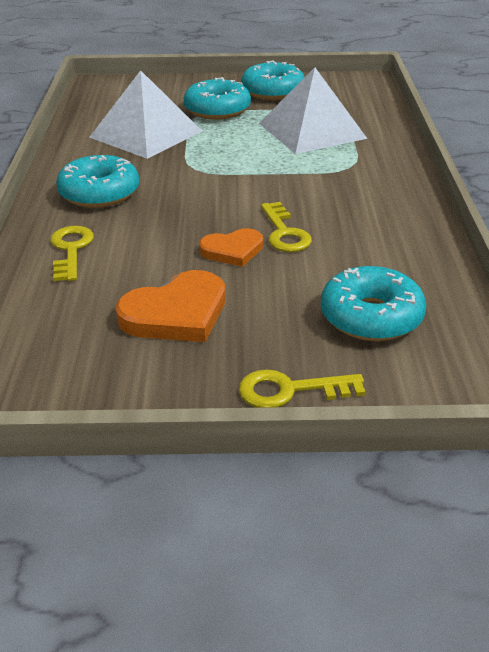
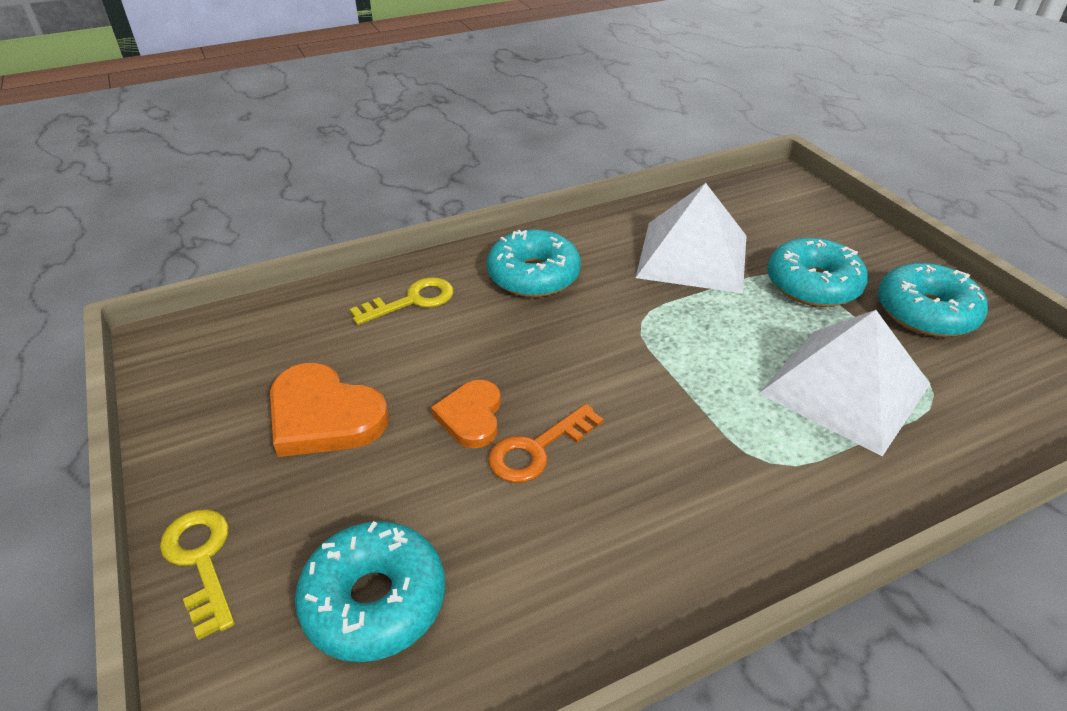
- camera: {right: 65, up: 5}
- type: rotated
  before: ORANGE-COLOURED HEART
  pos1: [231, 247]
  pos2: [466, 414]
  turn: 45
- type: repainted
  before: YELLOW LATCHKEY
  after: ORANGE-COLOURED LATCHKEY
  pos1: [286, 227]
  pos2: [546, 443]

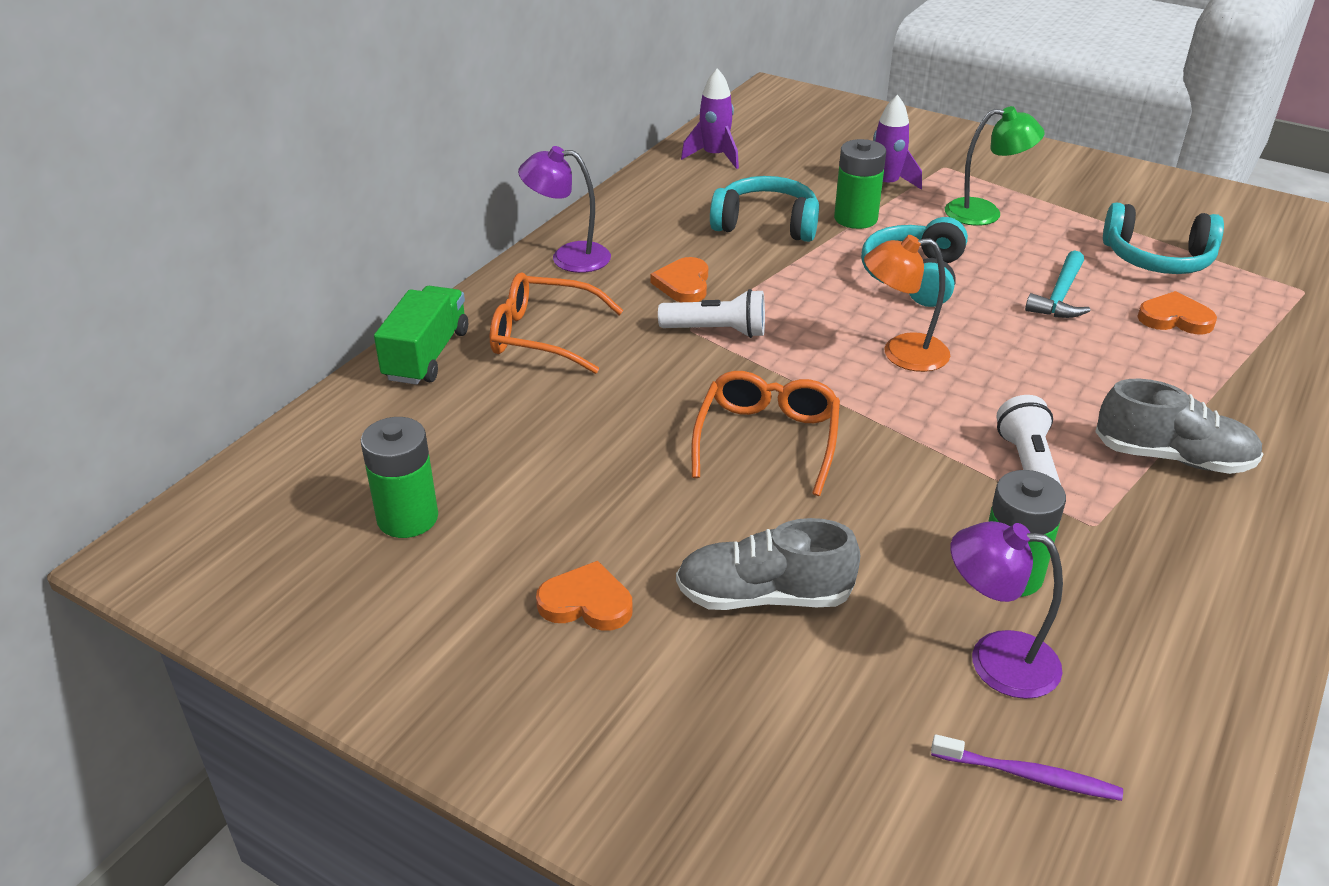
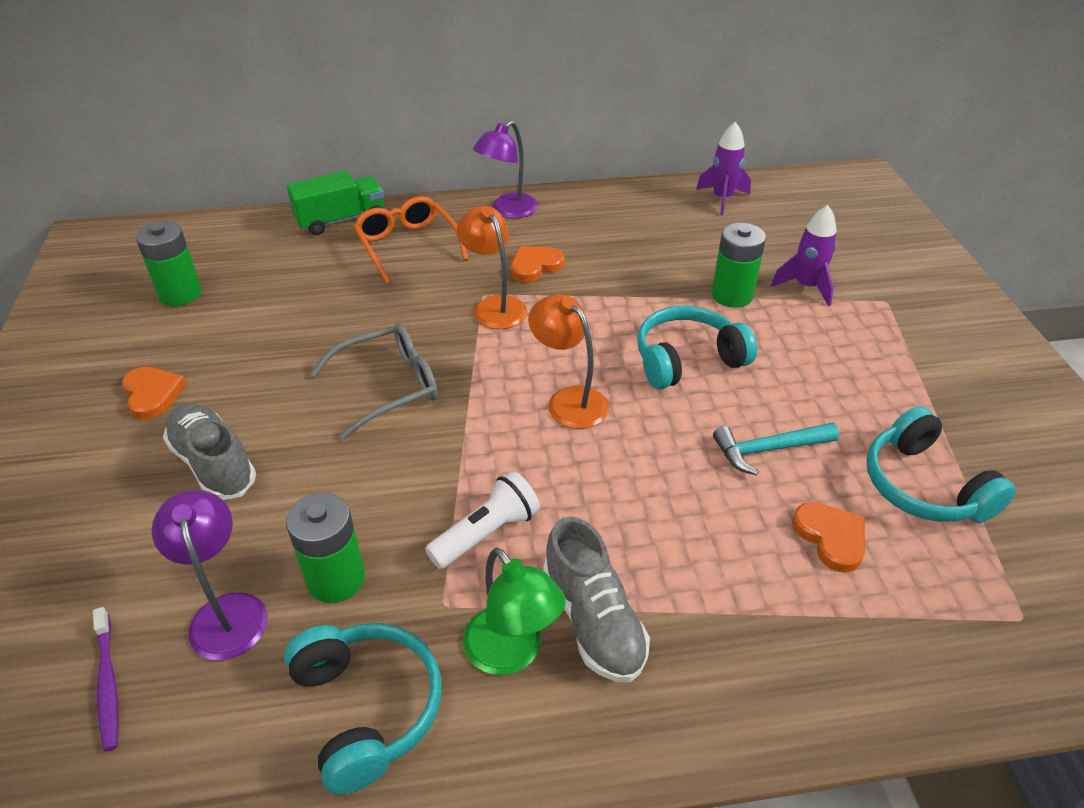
- camera: {right: 50, up: 5}
- type: shifted
  before: AQUA HEADPHONES
  pos1: [764, 209]
  pos2: [363, 709]
- type: repainted
  before: ORANGE-COLOURED SPECTACLES
  after: GREY SPECTACLES
  pos1: [765, 433]
  pos2: [374, 381]
- type: swapped
  before: WHITE POCKET TORCH
  after: ORANGE-COLOURED READING LAMP
  pos1: [711, 313]
  pos2: [492, 267]
- type: shifted
  before: GREEN READING LAMP
  pos1: [995, 166]
  pos2: [514, 611]
- type: rotated
  before: ROYAL PURPLE READING LAMP
  pos1: [564, 209]
  pos2: [505, 169]
  turn: -105

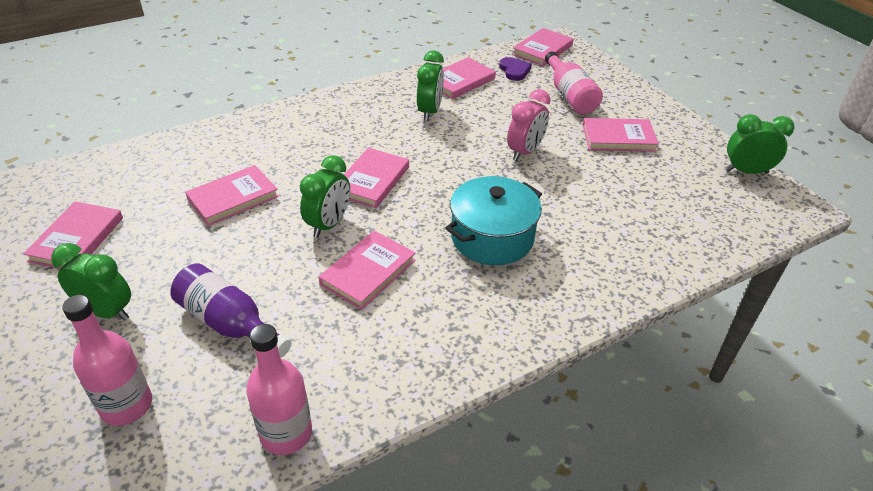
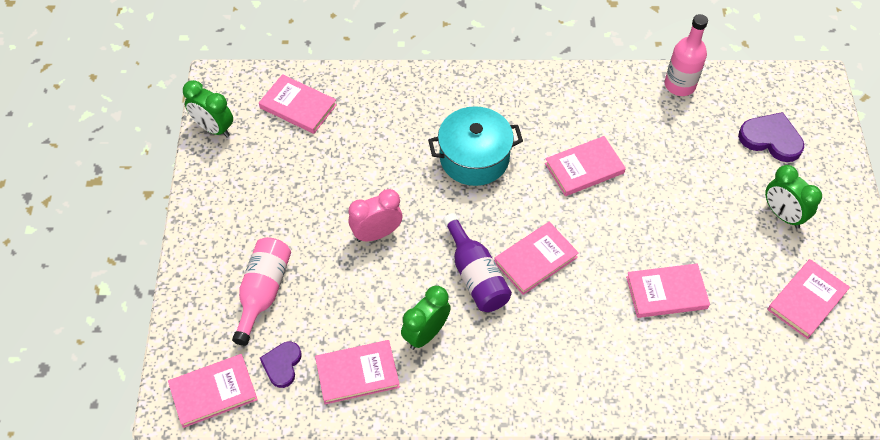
- camera: {right: -150, up: 15}
- type: shifted
  before: ROSE-PINK HARDCOVER
  pos1: [620, 135]
  pos2: [298, 104]
- type: shifted
  before: ROYAL PURPLE FLASK
  pos1: [230, 310]
  pos2: [477, 262]
- type: swapped
  before: ROSE-PINK FLASK
  after: ROYAL PURPLE HEART
  pos1: [107, 360]
  pos2: [771, 137]
- type: gone
  before: GREEN BEDSIDE CLOCK
  pos1: [325, 196]

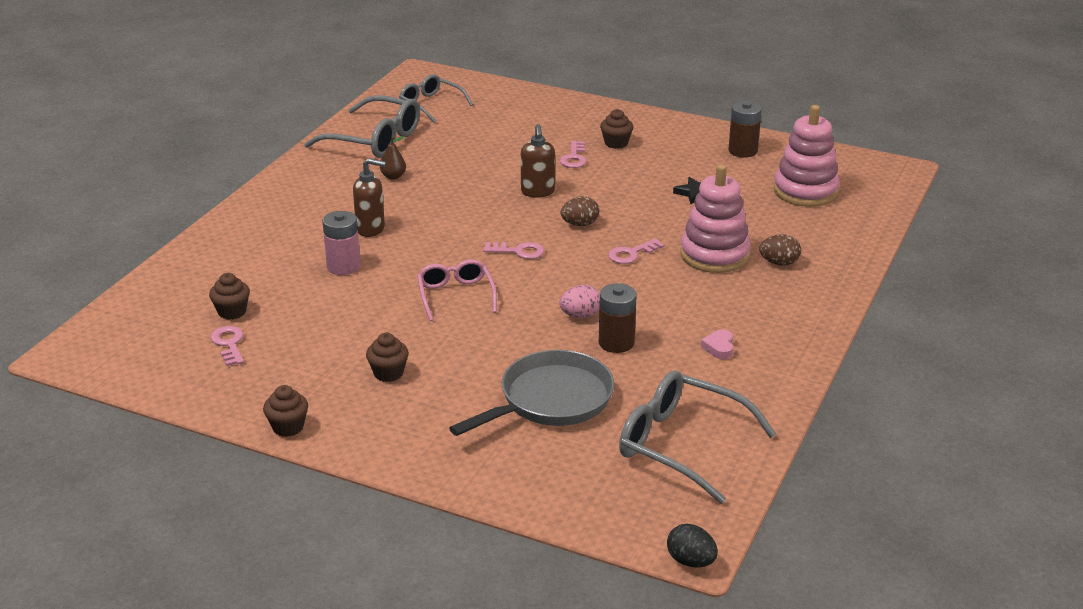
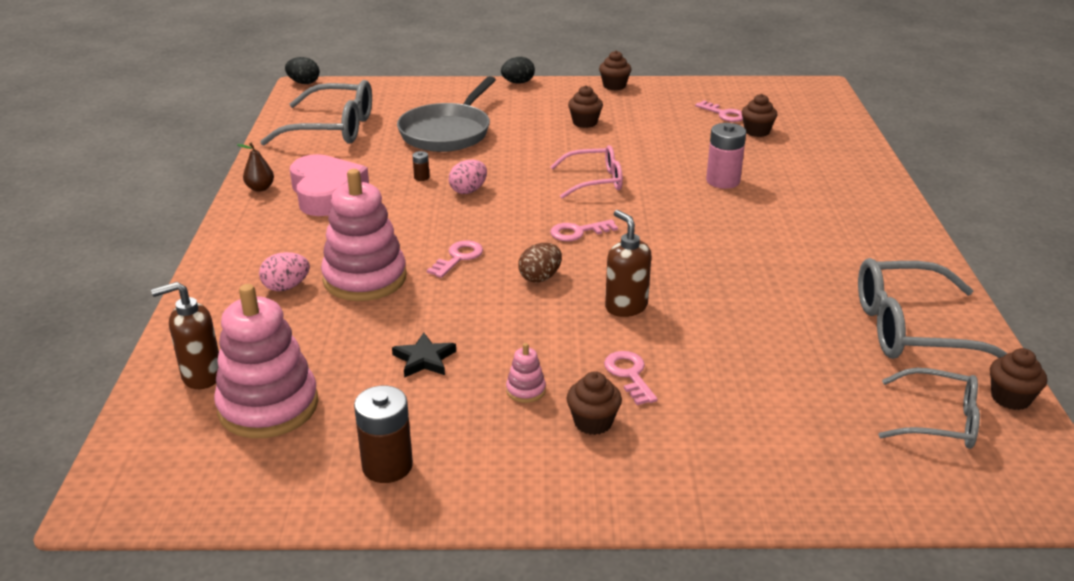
- camera: {right: 155, up: 0}
- type: shifted
  before: RUSSET SOAP DISPENSER
  pos1: [369, 197]
  pos2: [185, 335]
- type: shifted
  before: RUSSET PEAR FRUIT
  pos1: [393, 158]
  pos2: [255, 167]
- type: repainted
  before: RUSSET TOY EGG
  after: ROSE-PINK TOY EGG
  pos1: [780, 250]
  pos2: [284, 271]
- type: scaled
  before: ROSE-PINK HEART
  pos1: [717, 344]
  pos2: [329, 185]
  scale: 2.45
- type: scaled
  before: RUSSET POWER CELL
  pos1: [618, 318]
  pos2: [421, 166]
  scale: 0.46
- type: new
  after: BLACK TOY EGG
  pos2: [518, 70]
- type: new
  after: ROSE-PINK RING STACKER
  pos2: [526, 373]
- type: rotated
  before: ROSE-PINK SPECTACLES
  pos1: [457, 290]
  pos2: [586, 172]
  turn: -60
- type: new
  after: RUSSET MUFFIN
  pos2: [1018, 379]

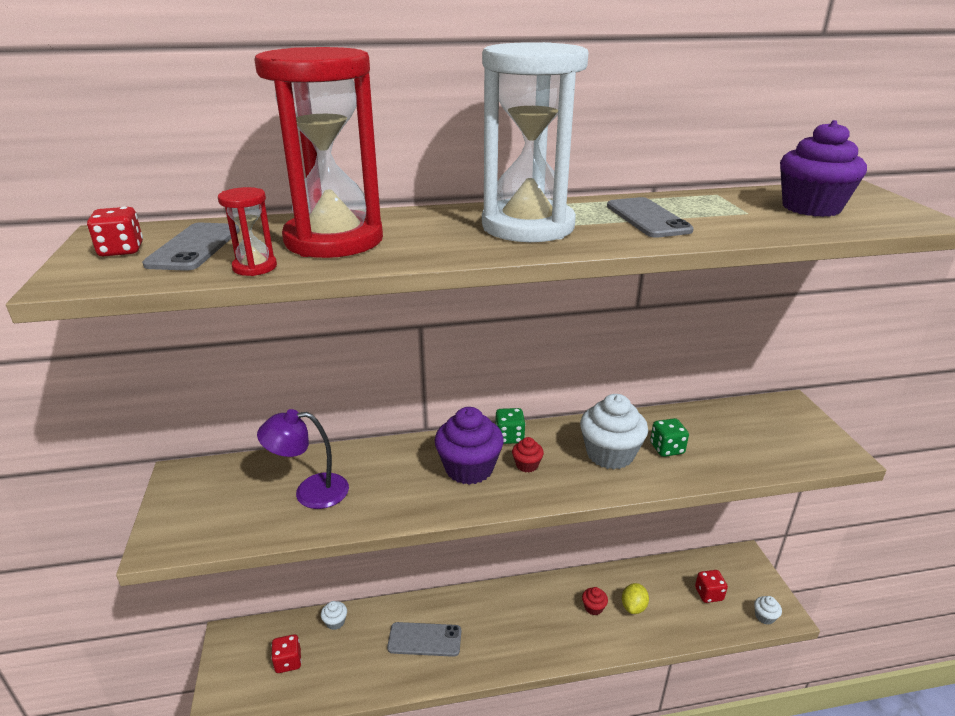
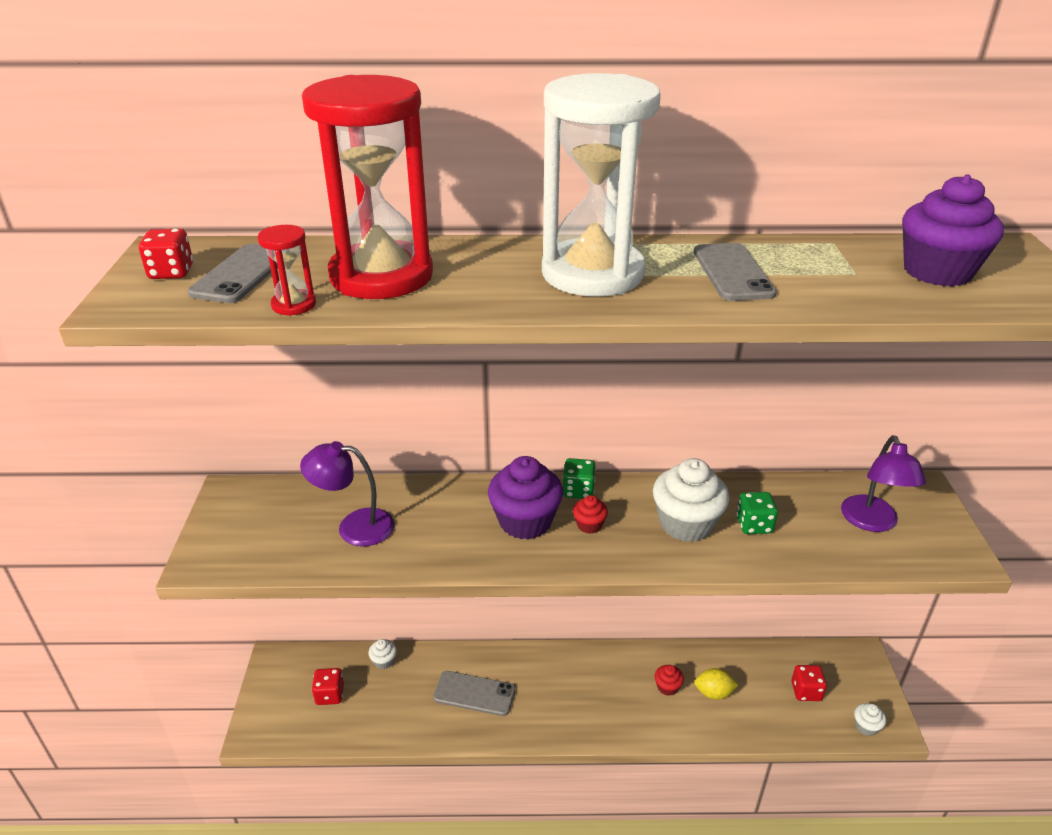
- camera: {right: 10, up: 5}
- type: rotated
  before: YELLOW LEMON
  pos1: [635, 598]
  pos2: [716, 684]
  turn: 60
- type: new
  after: ROYAL PURPLE READING LAMP
  pos2: [883, 483]

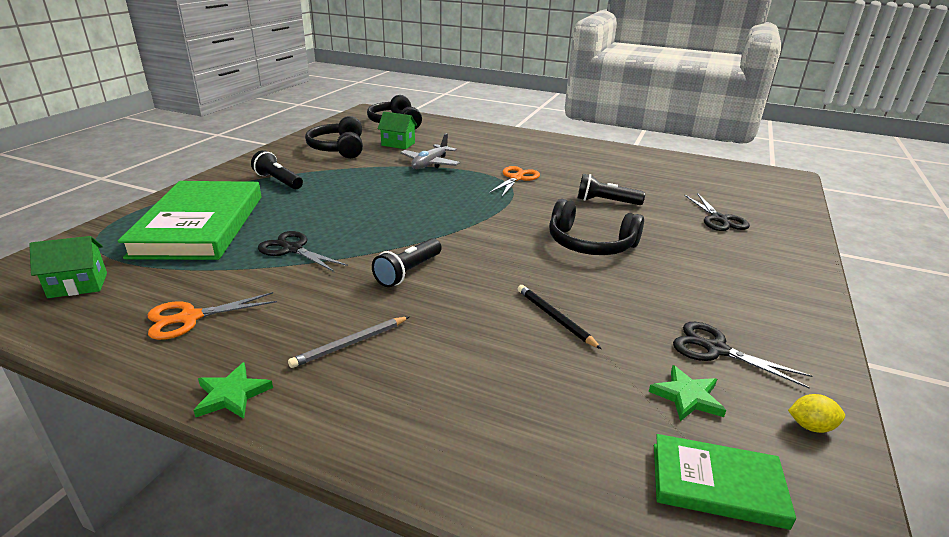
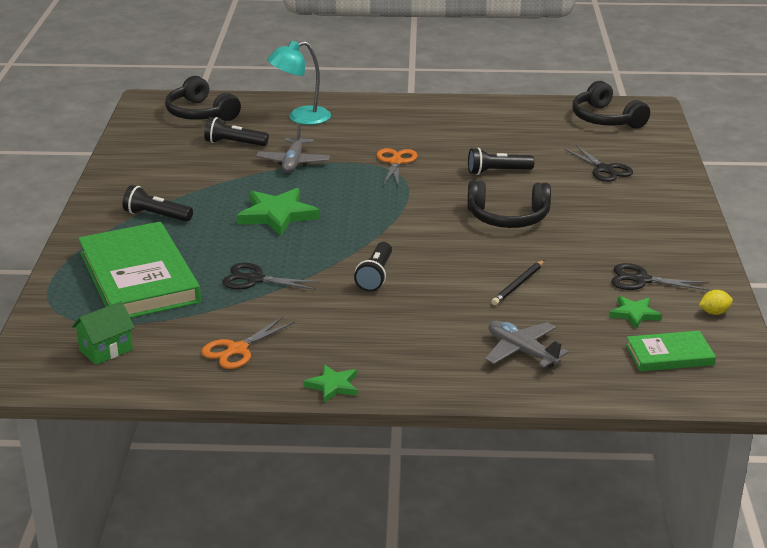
- camera: {right: -20, up: 0}
- type: swapped
  before: GREEN HOUSE
  after: BLACK POCKET TORCH
  pos1: [397, 130]
  pos2: [236, 131]
- type: new
  after: GREEN STAR
  pos2: [278, 212]
- type: new
  after: AQUA READING LAMP
  pos2: [299, 83]
- type: new
  after: GREY PLANE
  pos2: [527, 344]
- type: rotated
  before: BLACK WOODEN PENCIL
  pos1: [560, 317]
  pos2: [517, 282]
  turn: -90
- type: shifted
  before: BLACK HEADPHONES
  pos1: [334, 137]
  pos2: [611, 105]
- type: gone
  before: GREY WOODEN PENCIL
  pos1: [349, 342]

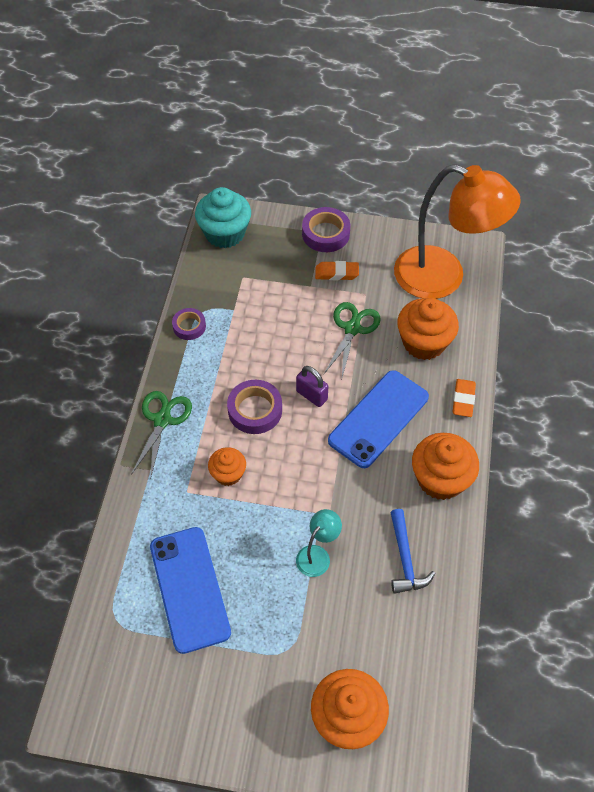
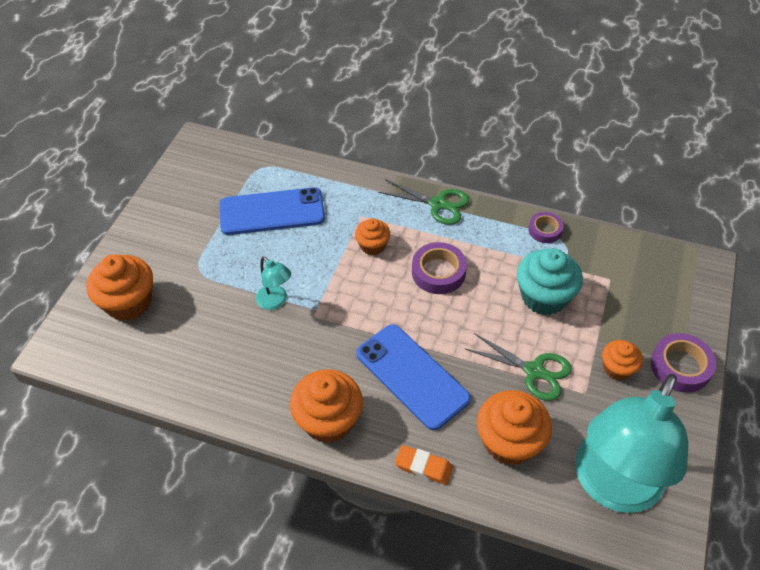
- camera: {right: 100, up: -5}
- type: shifted
  before: AQUA MUFFIN
  pos1: [223, 217]
  pos2: [550, 281]
- type: repainted
  before: ORANGE-COLOURED READING LAMP
  after: AQUA READING LAMP
  pos1: [457, 231]
  pos2: [631, 443]
- type: swapped
  before: ORANGE-COLOURED PENCIL ERASER
  after: ORANGE-COLOURED MUFFIN
  pos1: [337, 270]
  pos2: [622, 360]
- type: gone
  before: ROYAL PURPLE SMALL LOCK
  pos1: [312, 386]
- type: gone
  before: BLUE CARPENTER'S HAMMER
  pos1: [412, 551]

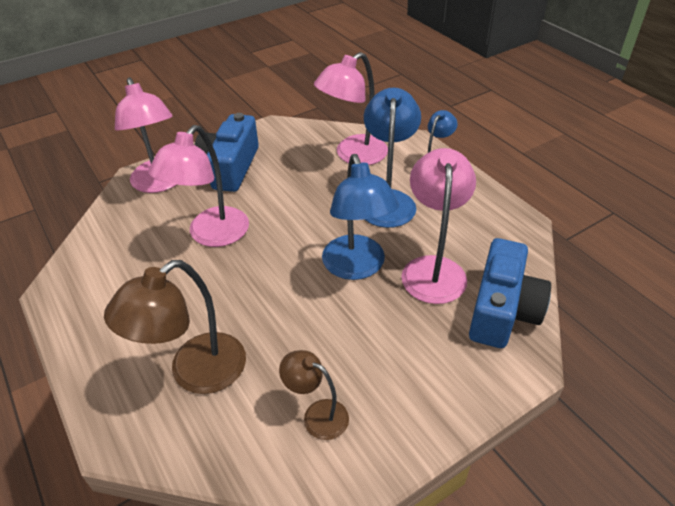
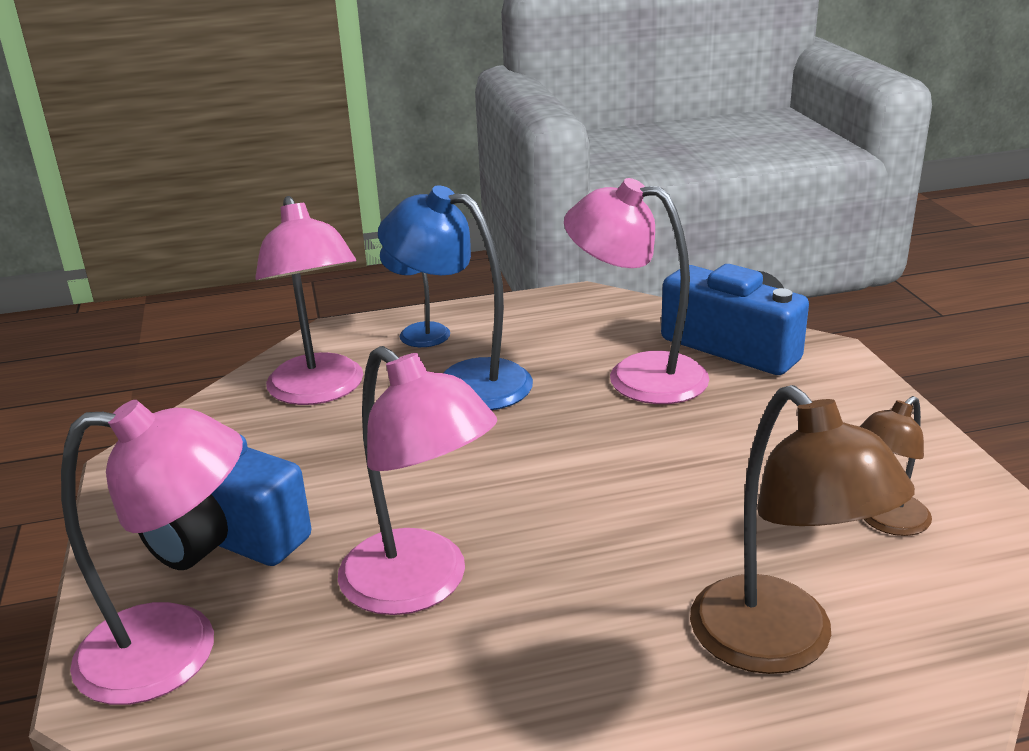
- camera: {right: -70, up: -15}
- type: gone
  before: BLUE READING LAMP
  pos1: [360, 217]

